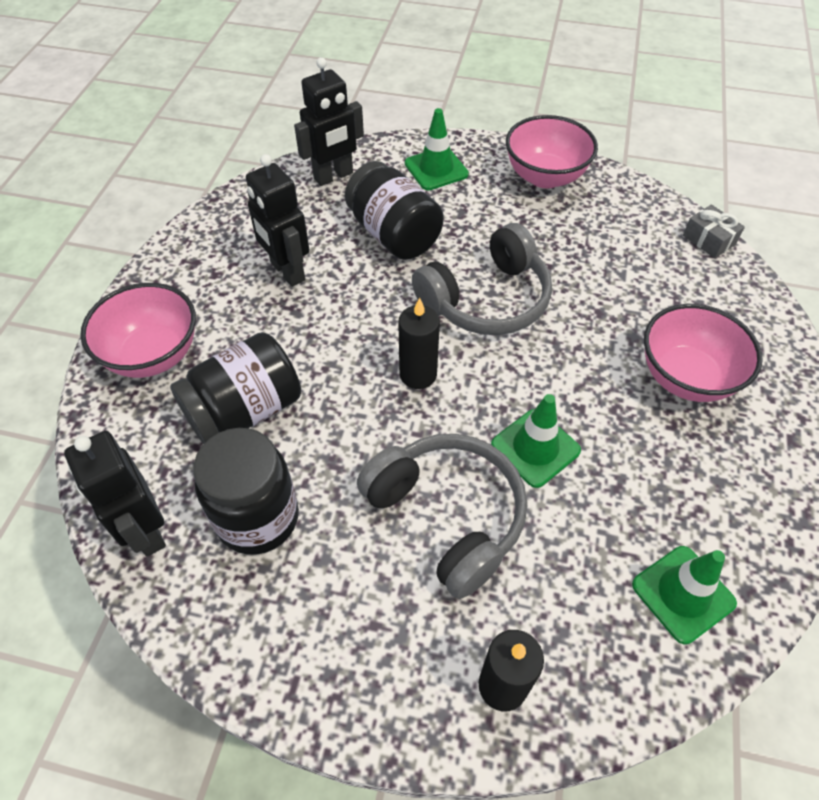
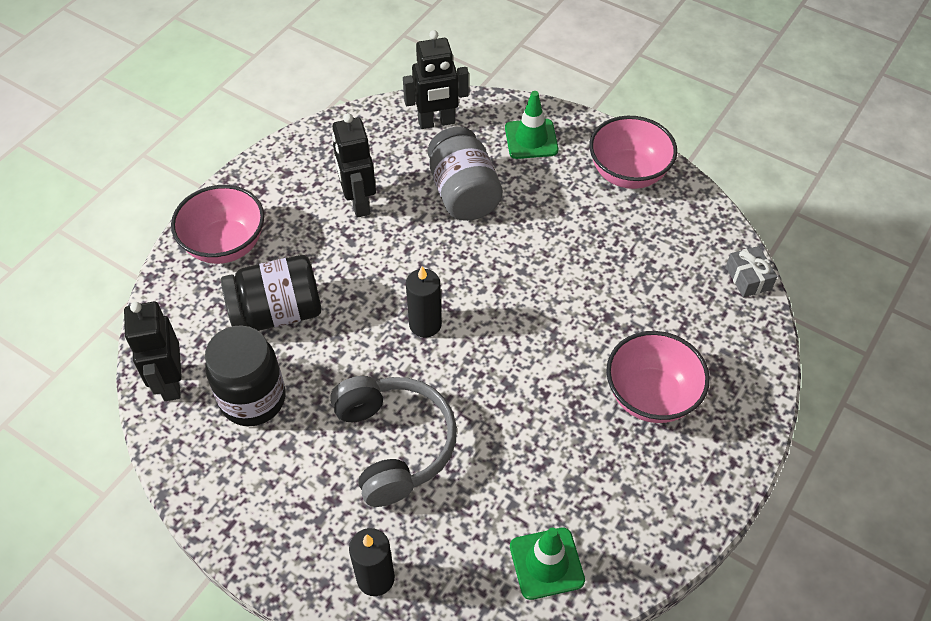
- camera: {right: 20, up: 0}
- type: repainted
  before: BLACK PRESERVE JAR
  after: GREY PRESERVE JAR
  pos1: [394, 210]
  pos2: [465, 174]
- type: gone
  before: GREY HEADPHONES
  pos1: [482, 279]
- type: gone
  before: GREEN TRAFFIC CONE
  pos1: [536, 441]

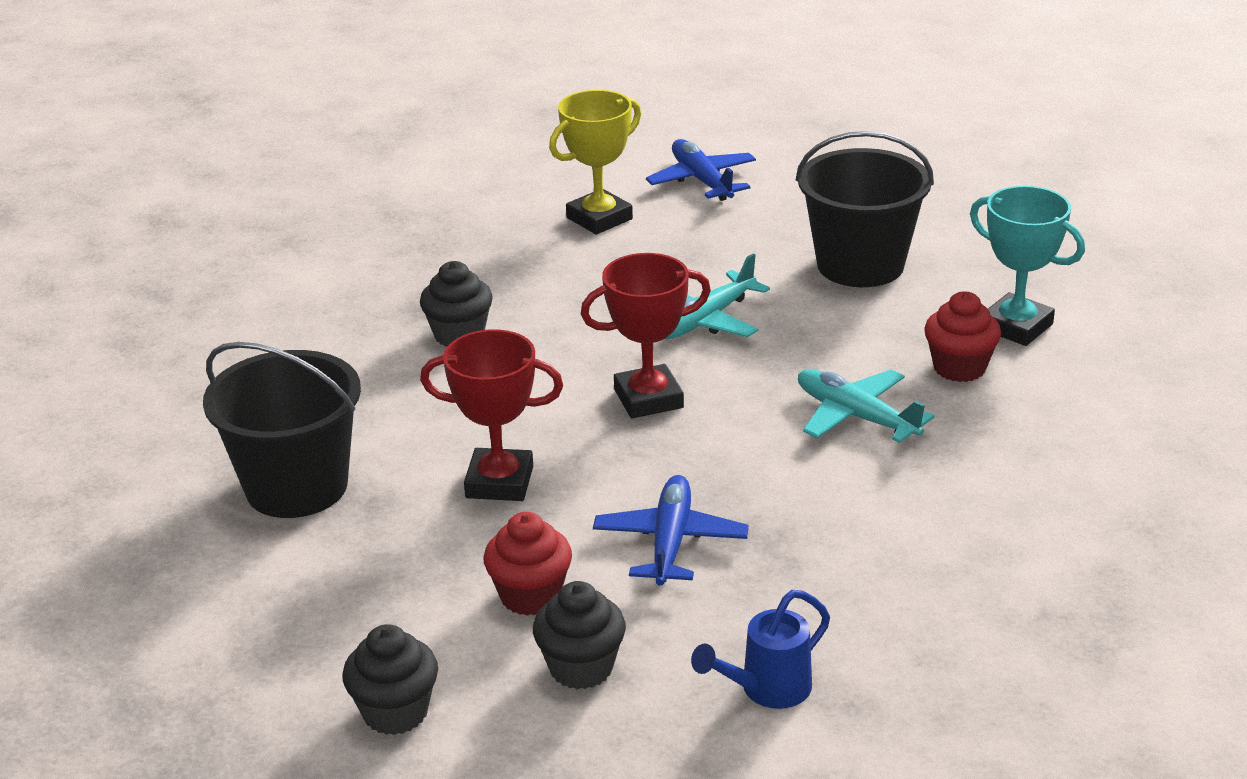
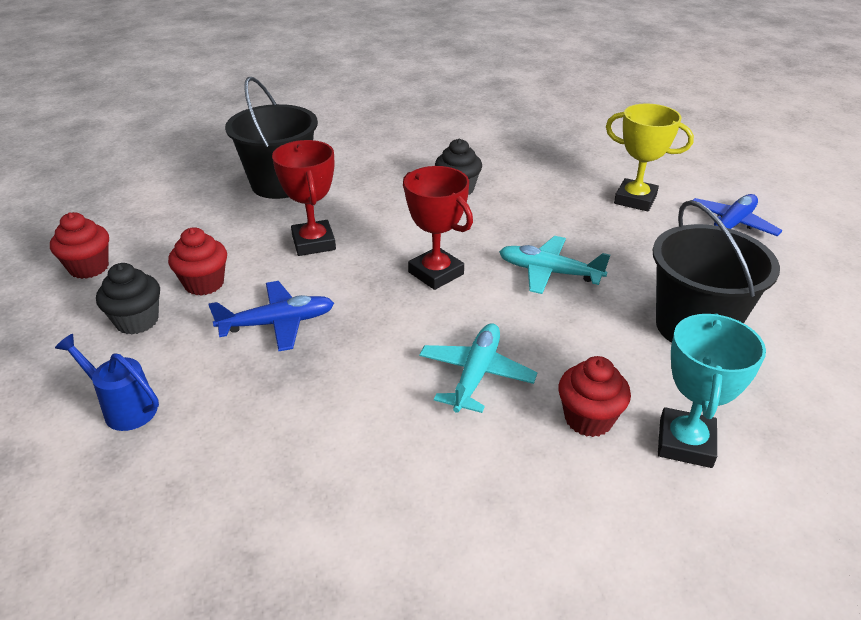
- camera: {right: 65, up: 5}
- type: repainted
  before: BLACK MUFFIN
  after: RED MUFFIN
  pos1: [390, 679]
  pos2: [79, 245]

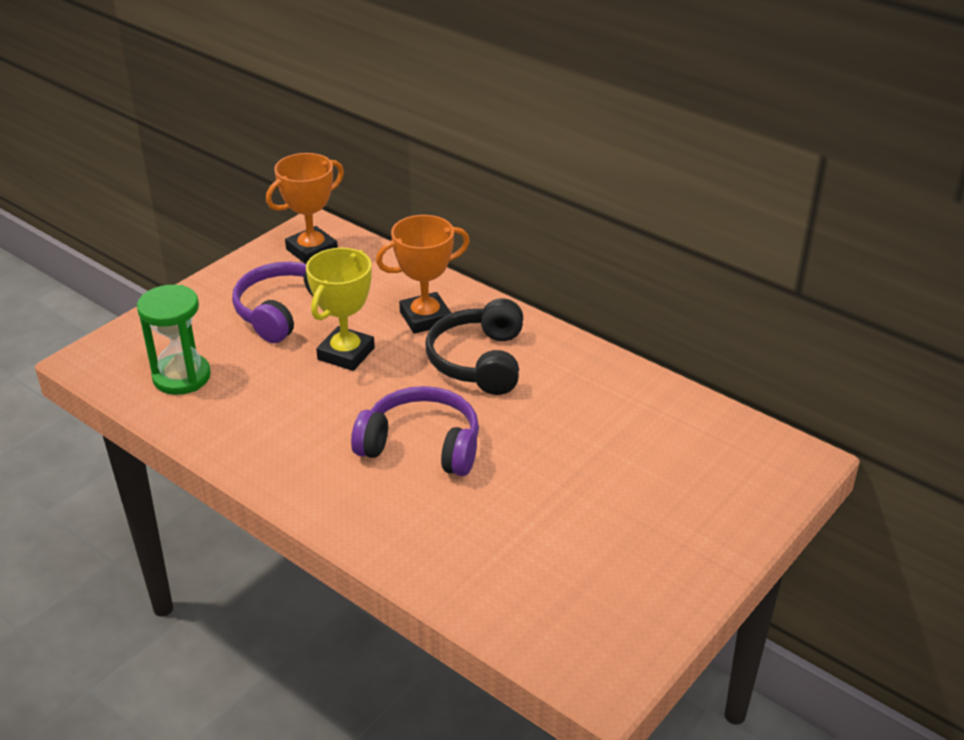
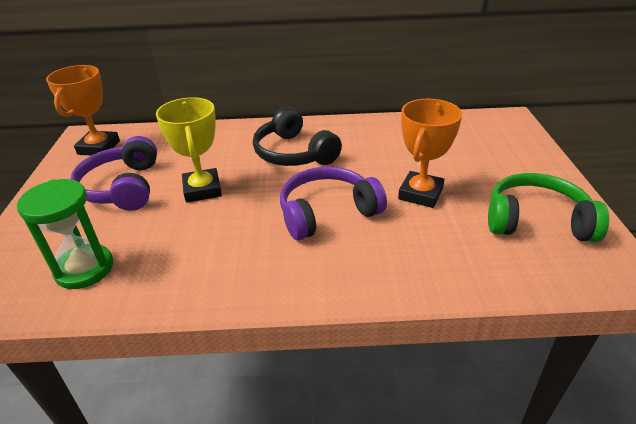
- camera: {right: -40, up: 0}
- type: shifted
  before: ORANGE-COLOURED TROPHY
  pos1: [423, 274]
  pos2: [430, 153]
- type: new
  after: GREEN HEADPHONES
  pos2: [548, 207]

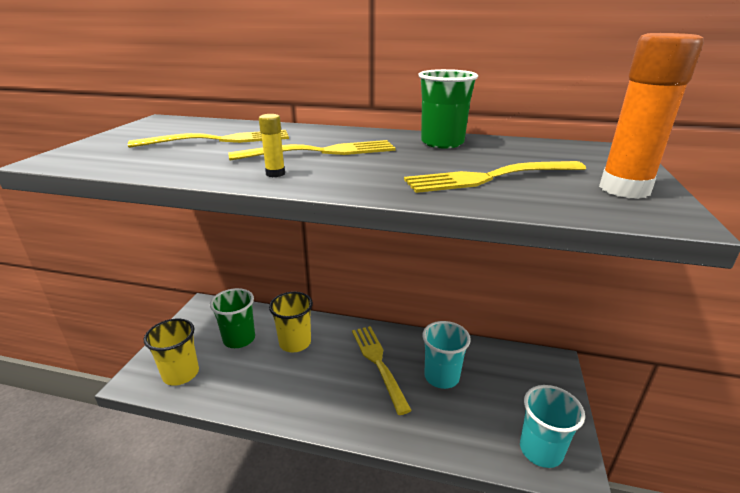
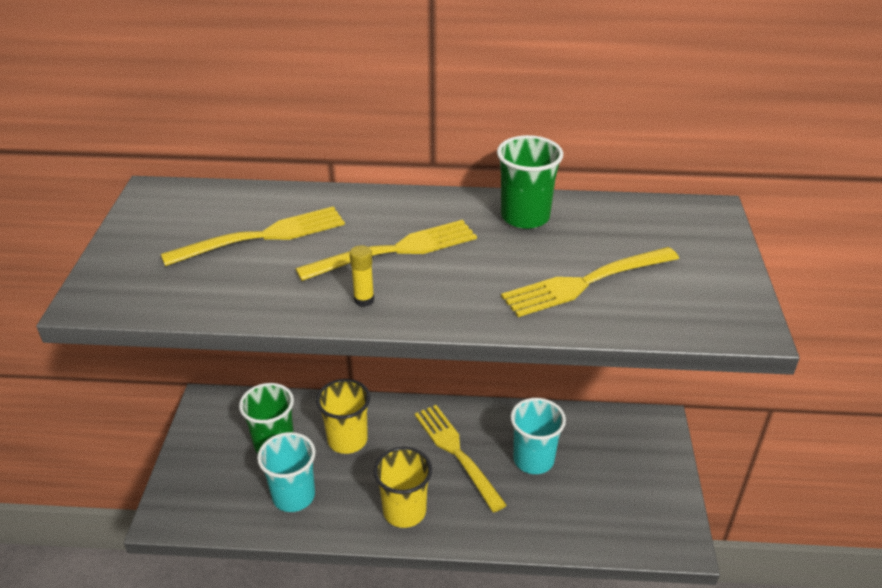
- camera: {right: -10, up: 10}
- type: shifted
  before: AQUA BEAKER
  pos1: [552, 426]
  pos2: [286, 472]
- type: shifted
  before: YELLOW BEAKER
  pos1: [171, 352]
  pos2: [403, 487]
- type: gone
  before: ORANGE-COLOURED GLUE STICK
  pos1: [651, 116]

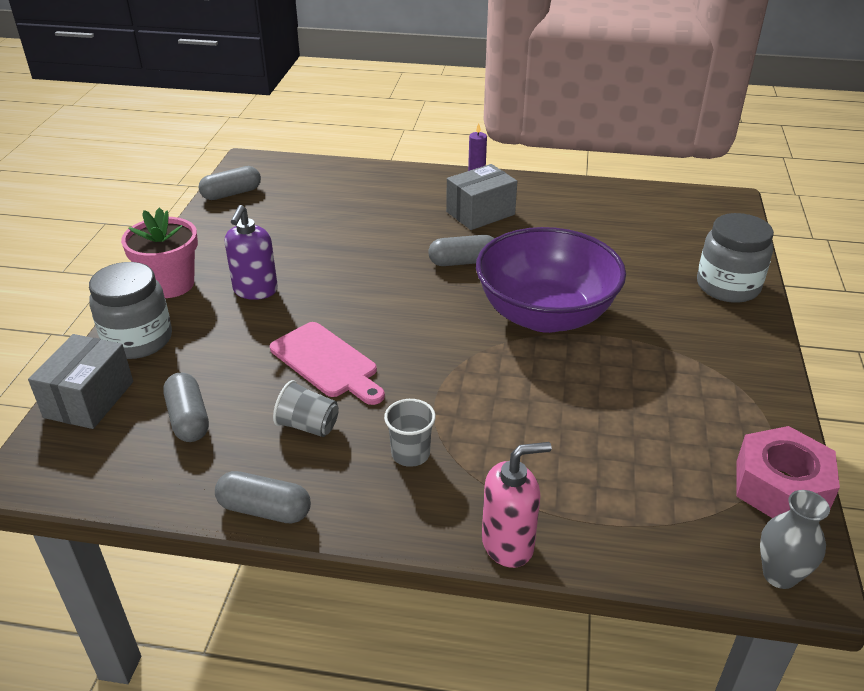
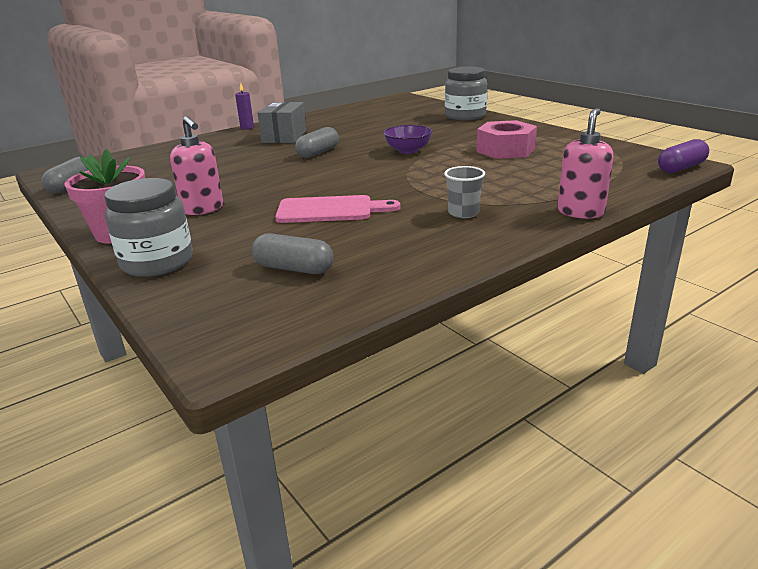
- camera: {right: -45, up: -10}
- type: repainted
  before: ROYAL PURPLE SOAP DISPENSER
  after: ROSE-PINK SOAP DISPENSER
  pos1: [251, 252]
  pos2: [196, 165]
- type: scaled
  before: ROYAL PURPLE DEEP DISH
  pos1: [551, 280]
  pos2: [407, 139]
  scale: 0.46
- type: shifted
  before: ROSE-PINK NUT
  pos1: [788, 472]
  pos2: [506, 139]
- type: swapped
  before: GREY TALL VASE
  after: ROYAL PURPLE PILL SHAPE
  pos1: [795, 539]
  pos2: [683, 156]
- type: gone
  before: GREY PACKAGE
  pos1: [80, 381]
- type: gone
  before: GREY PILL SHAPE
  pos1: [263, 497]
- type: gone
  before: GREY BEAKER
  pos1: [306, 408]

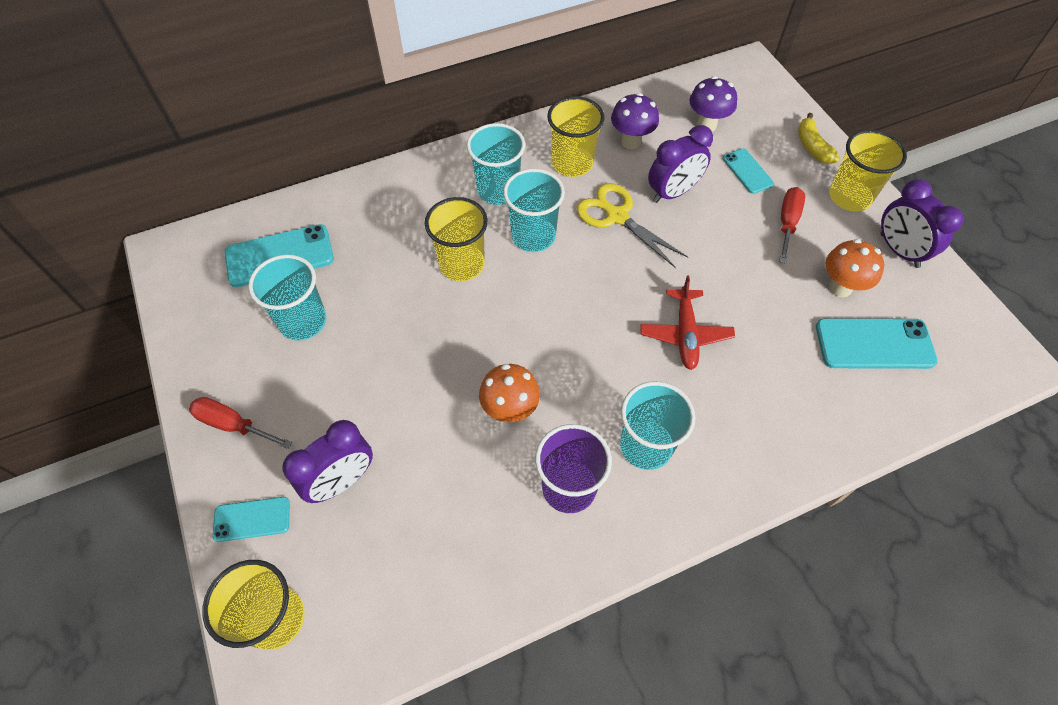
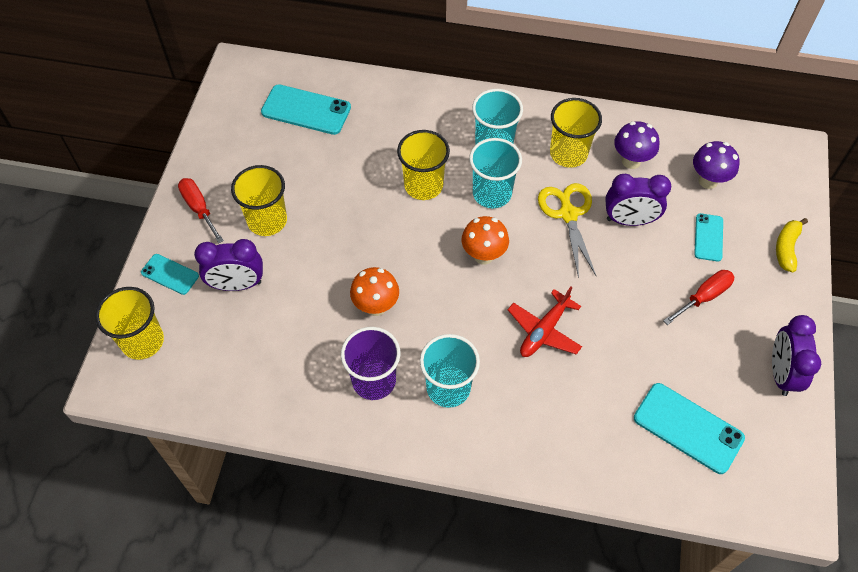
- camera: {right: 35, up: 0}
- type: shifted
  before: YELLOW BEAKER
  pos1: [868, 170]
  pos2: [259, 200]
- type: shifted
  before: ORANGE-COLOURED FUNGUS
  pos1: [854, 268]
  pos2: [485, 240]
- type: gone
  before: AQUA BEAKER
  pos1: [287, 298]

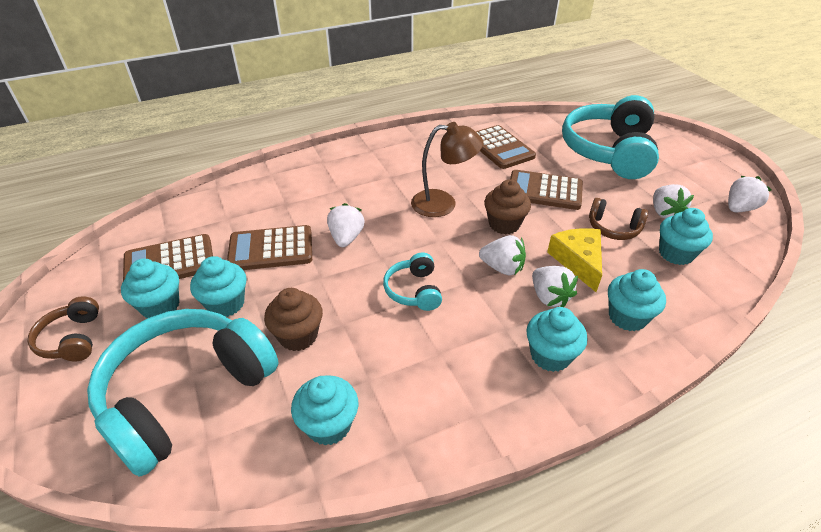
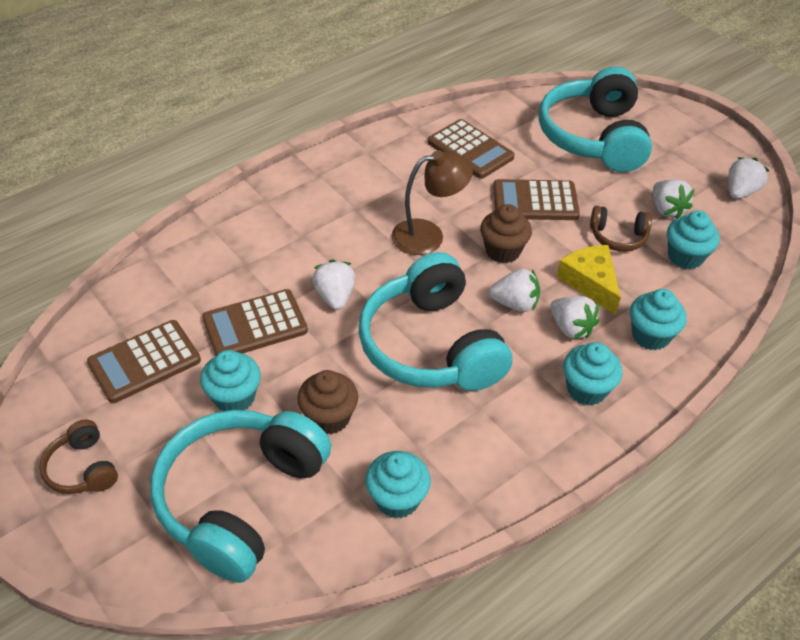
- camera: {right: -15, up: 5}
- type: scaled
  before: AQUA HEADPHONES
  pos1: [412, 282]
  pos2: [435, 321]
  scale: 2.19
- type: gone
  before: AQUA MUFFIN
  pos1: [150, 288]

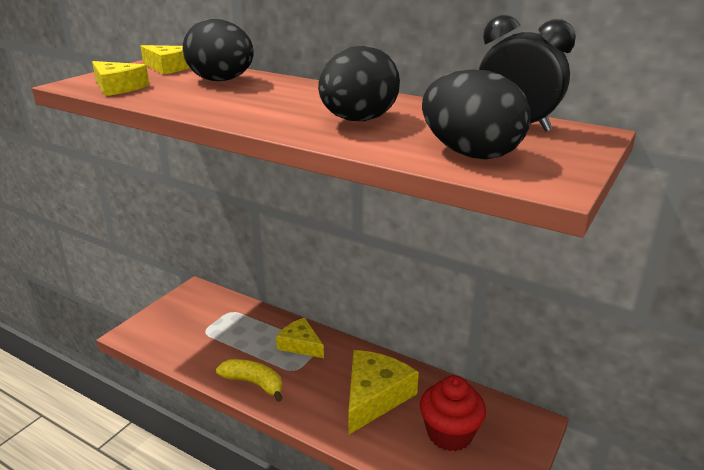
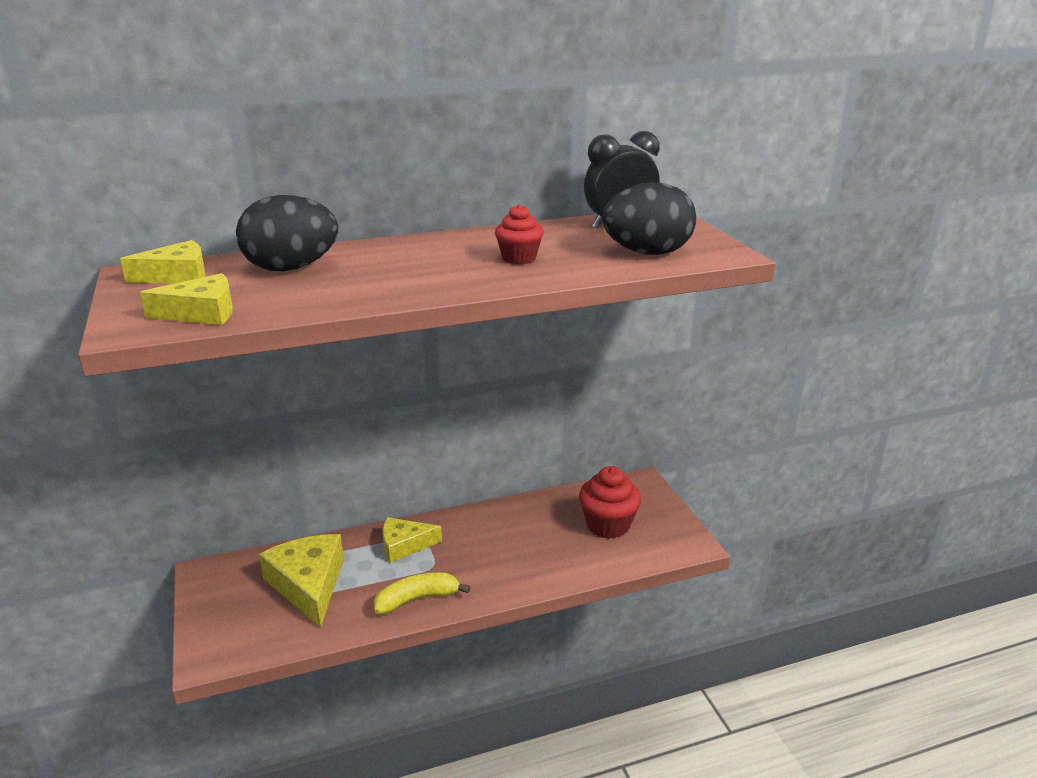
- camera: {right: -50, up: 0}
- type: shifted
  before: YELLOW CHEESE WEDGE
  pos1: [383, 392]
  pos2: [301, 580]
- type: swapped
  before: BLACK TOY EGG
  after: RED MUFFIN
  pos1: [359, 83]
  pos2: [519, 234]

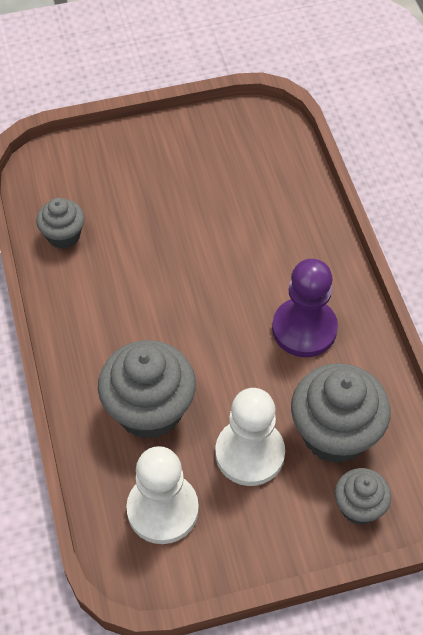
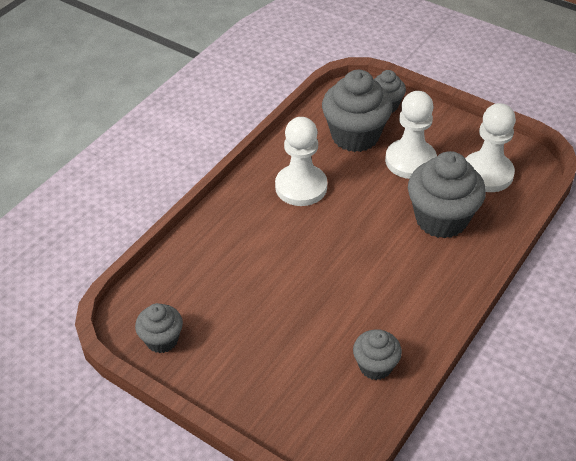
- camera: {right: -130, up: -10}
- type: new
  after: GREY MUFFIN
  pos2: [159, 328]
- type: repainted
  before: ROYAL PURPLE CHESS PAWN
  after: WHITE CHESS PAWN
  pos1: [305, 308]
  pos2: [301, 161]

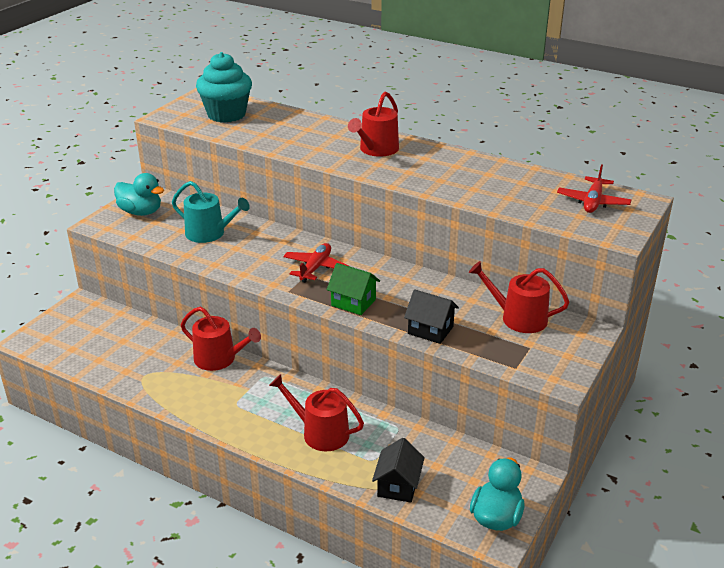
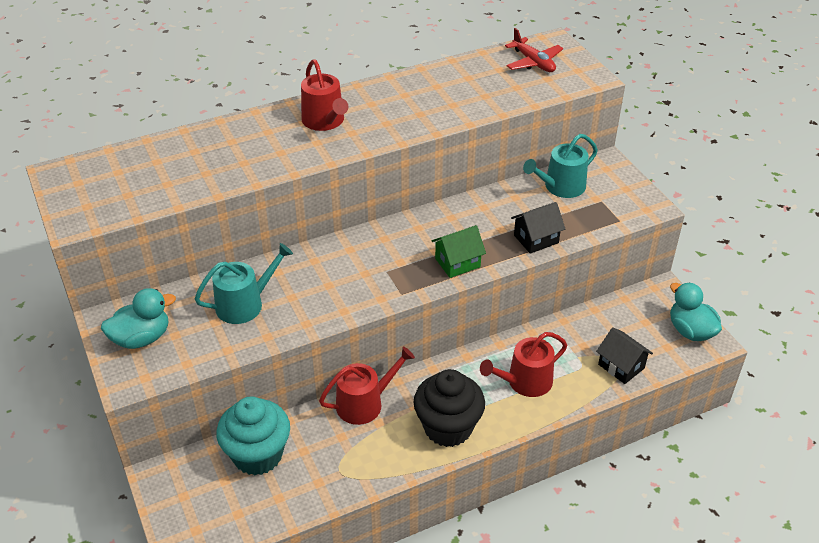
- camera: {right: -55, up: 10}
- type: shifted
  before: AQUA MUFFIN
  pos1: [224, 87]
  pos2: [253, 435]
- type: new
  after: BLACK MUFFIN
  pos2: [449, 408]
- type: repainted
  before: RED SPRINKLING CAN
  after: AQUA SPRINKLING CAN
  pos1: [519, 297]
  pos2: [560, 166]
- type: gone
  before: RED PLANE
  pos1: [316, 263]

